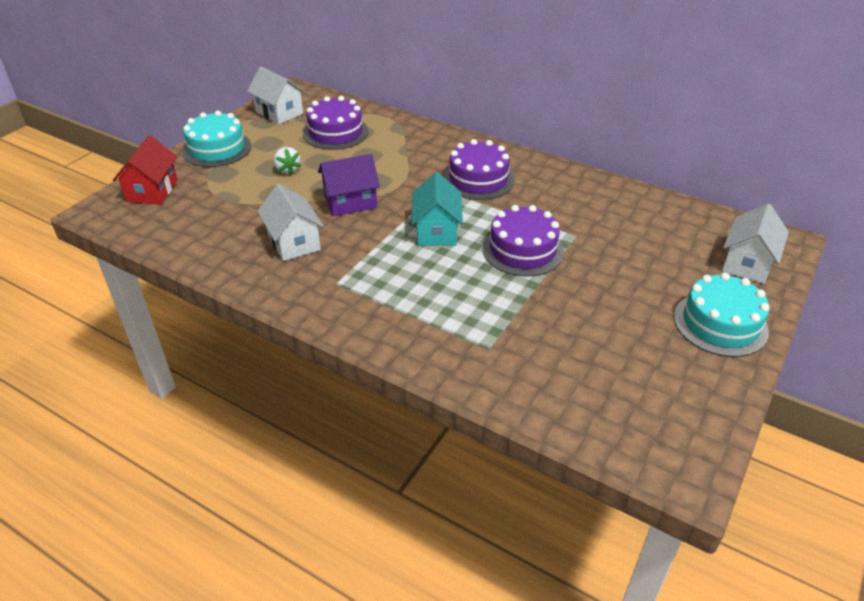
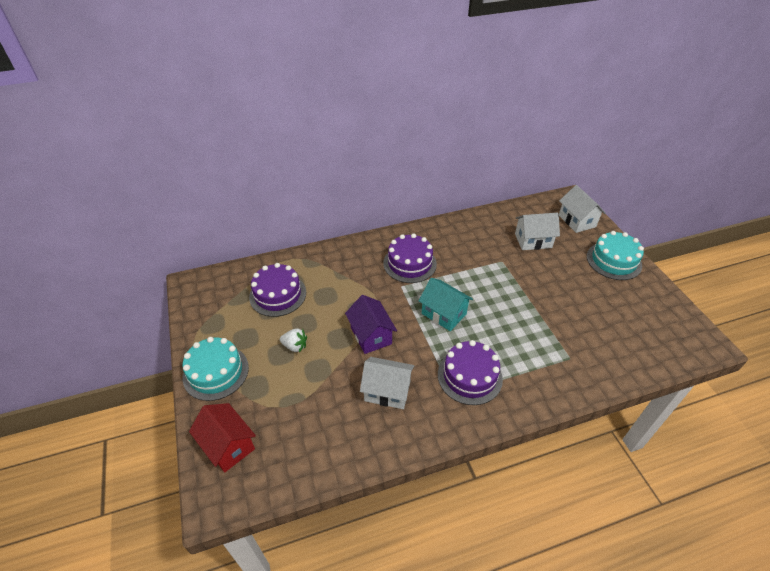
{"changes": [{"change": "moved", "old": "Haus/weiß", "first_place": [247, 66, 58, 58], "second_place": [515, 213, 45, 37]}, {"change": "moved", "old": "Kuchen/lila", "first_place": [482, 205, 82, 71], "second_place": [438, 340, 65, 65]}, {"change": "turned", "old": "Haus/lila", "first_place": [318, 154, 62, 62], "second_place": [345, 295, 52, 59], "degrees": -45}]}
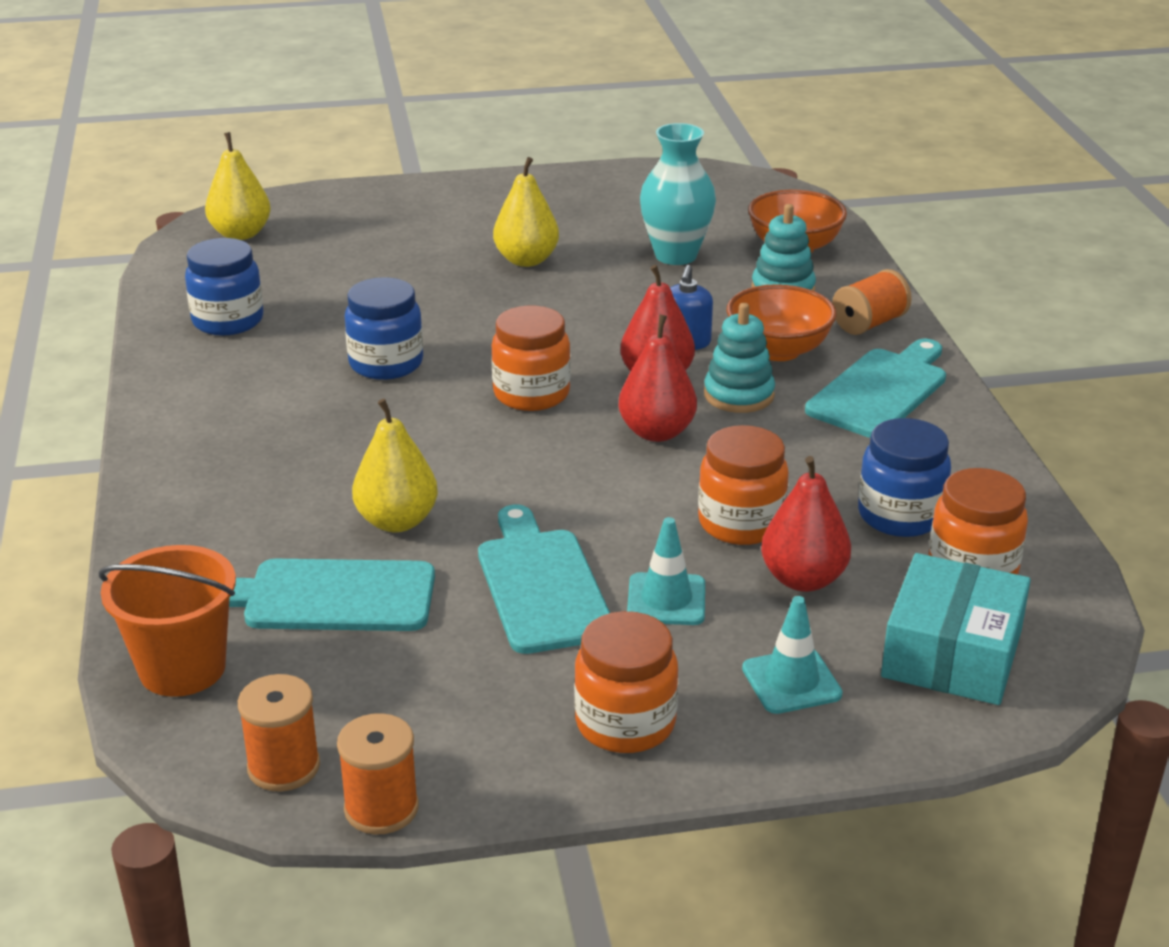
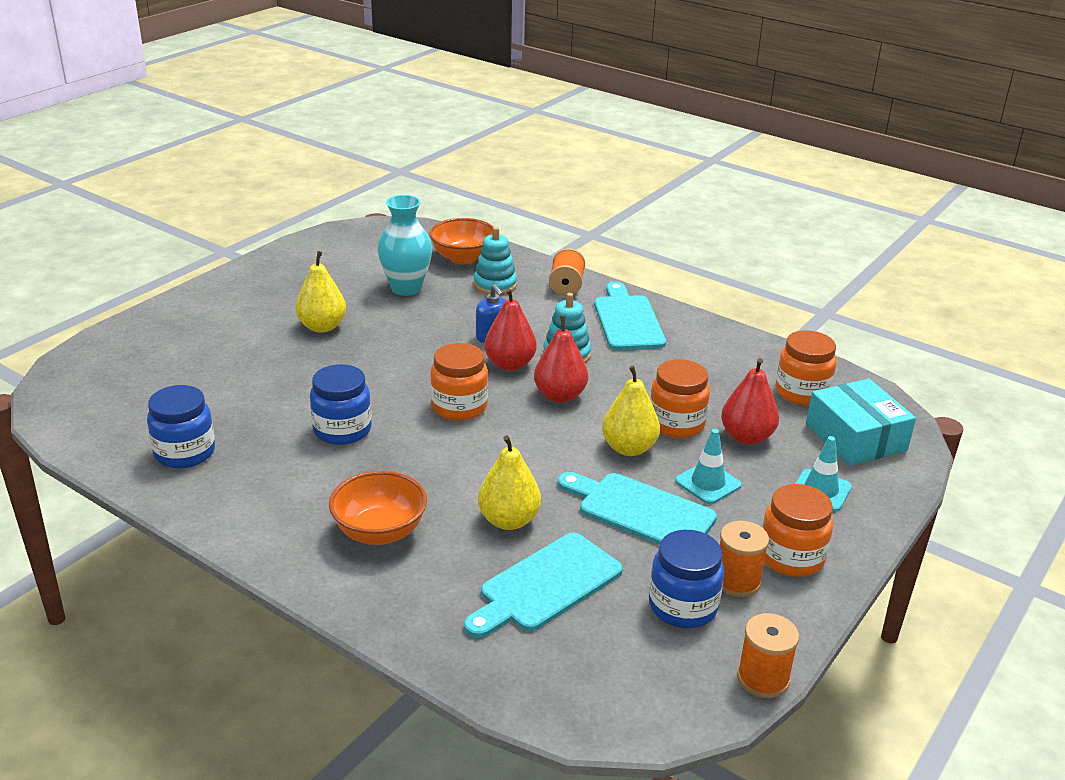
{"changes": [{"change": "removed", "old": "Eimer/orange", "first_place": [99, 545, 137, 152]}, {"change": "moved", "old": "Birne/gelb", "first_place": [205, 132, 66, 108], "second_place": [602, 366, 58, 90]}, {"change": "moved", "old": "Garnrolle/orange", "first_place": [238, 674, 82, 118], "second_place": [720, 521, 49, 76]}, {"change": "moved", "old": "Schüssel/orange", "first_place": [727, 284, 110, 77], "second_place": [329, 471, 98, 74]}, {"change": "moved", "old": "Einmachglas/blau", "first_place": [858, 418, 93, 119], "second_place": [649, 530, 75, 98]}]}
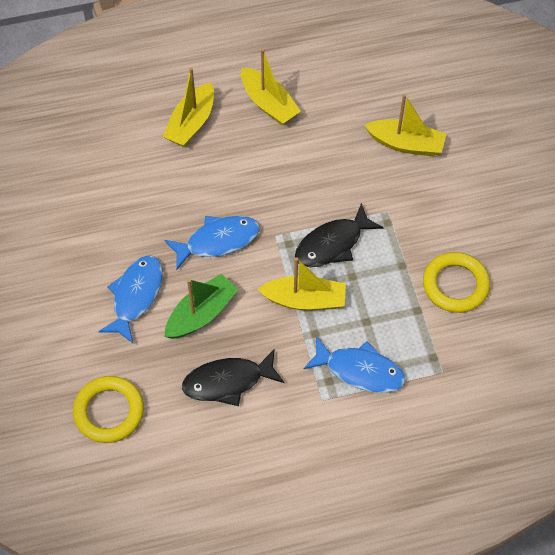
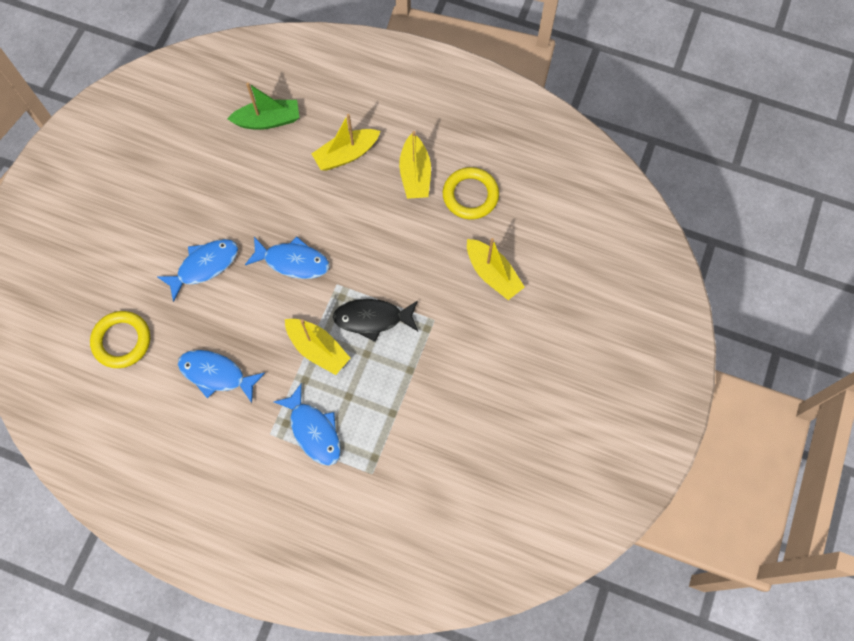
{"changes": [{"change": "moved", "old": "Boot/grün", "first_place": [165, 274, 74, 65], "second_place": [227, 83, 72, 47]}, {"change": "moved", "old": "Ring/gelb", "first_place": [423, 252, 67, 61], "second_place": [443, 167, 56, 53]}, {"change": "recoloured", "old": "Fisch/schwarz", "new": "Fisch/blau", "first_place": [182, 349, 103, 57], "second_place": [178, 350, 87, 53]}]}
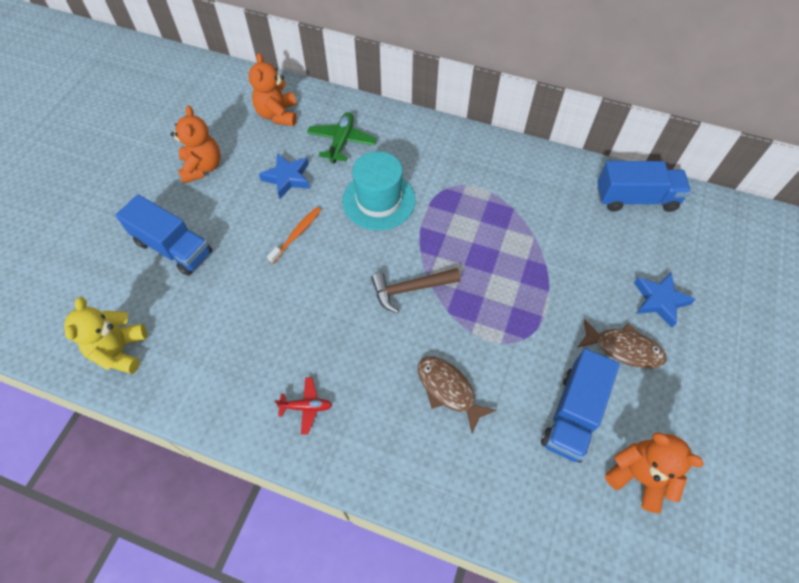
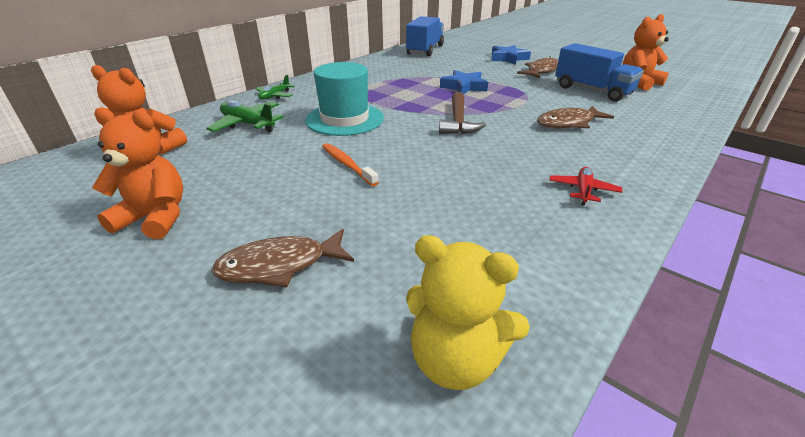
{"changes": [{"change": "added", "new": "Flugzeug/grün", "second_place": [255, 75, 40, 25]}, {"change": "moved", "old": "Stern/blau", "first_place": [259, 153, 51, 46], "second_place": [440, 70, 48, 24]}, {"change": "replaced", "old": "Lastwagen/blau", "new": "Fisch/braun", "first_place": [115, 194, 97, 82], "second_place": [211, 229, 143, 58]}]}
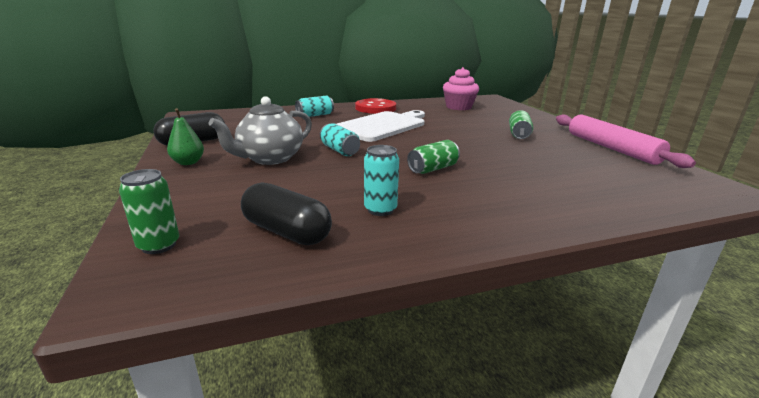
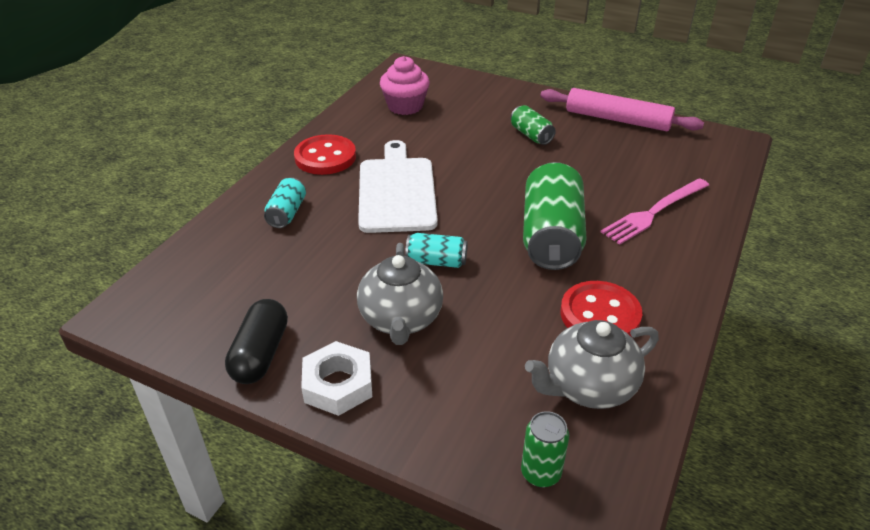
{"changes": [{"change": "added", "new": "Gabel/rosa", "second_place": [601, 178, 108, 67]}, {"change": "replaced", "old": "Birne/grün", "new": "Sechskantmutter/weiß", "first_place": [167, 108, 37, 57], "second_place": [301, 341, 71, 75]}, {"change": "replaced", "old": "Kapsel/schwarz", "new": "Teekanne/grau", "first_place": [241, 182, 91, 63], "second_place": [525, 320, 134, 89]}, {"change": "replaced", "old": "Dose/türkis", "new": "Knopf/rot", "first_place": [364, 145, 35, 71], "second_place": [560, 281, 82, 56]}, {"change": "resized", "old": "Dose/grün", "first_place": [407, 140, 53, 34], "second_place": [523, 162, 64, 108], "factor": 1.99}]}
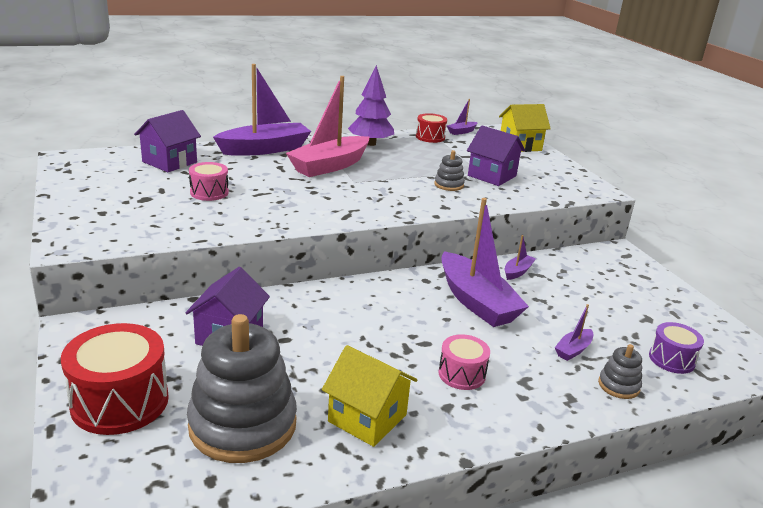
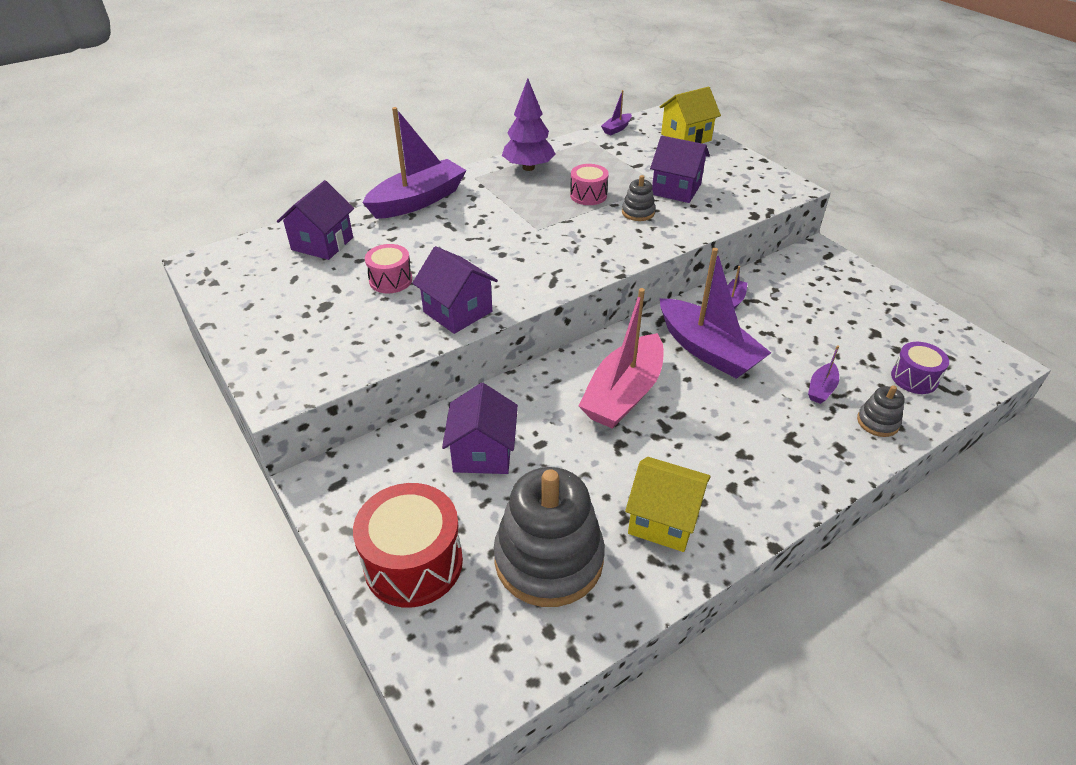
{"changes": [{"change": "removed", "old": "Trommel/rot", "first_place": [416, 113, 31, 30]}, {"change": "added", "new": "Haus/lila", "second_place": [412, 246, 86, 88]}, {"change": "moved", "old": "Boot/rosa", "first_place": [286, 76, 83, 101], "second_place": [578, 288, 86, 141]}, {"change": "moved", "old": "Trommel/rosa", "first_place": [438, 334, 52, 56], "second_place": [570, 164, 39, 41]}]}
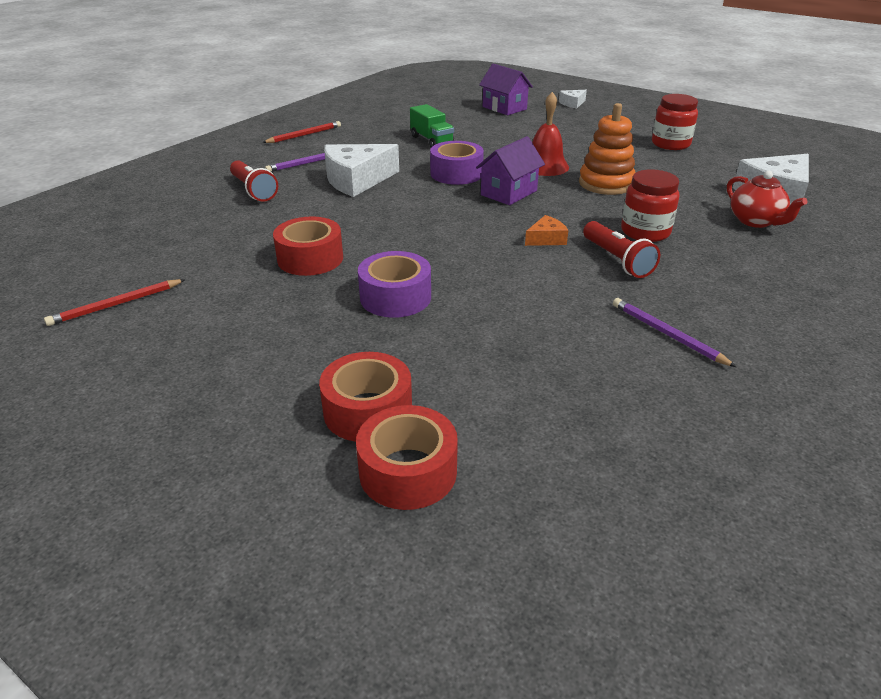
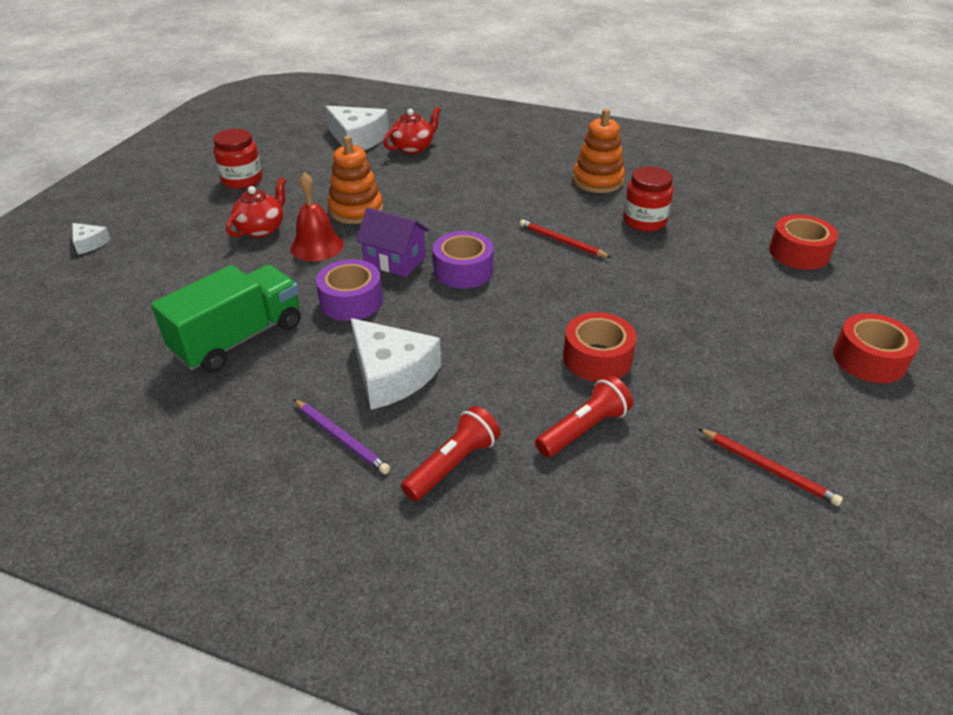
{"changes": [{"change": "removed", "old": "Haus/lila", "first_place": [479, 64, 54, 51]}, {"change": "removed", "old": "Käse/orange", "first_place": [525, 215, 44, 31]}, {"change": "added", "new": "Teekanne/rot", "second_place": [226, 177, 60, 61]}, {"change": "moved", "old": "Bleistift/rot", "first_place": [262, 121, 79, 22], "second_place": [520, 220, 92, 38]}, {"change": "moved", "old": "Klebeband/rot", "first_place": [319, 352, 93, 90], "second_place": [833, 313, 86, 70]}, {"change": "moved", "old": "Klebeband/lila", "first_place": [358, 251, 73, 67], "second_place": [433, 231, 61, 58]}, {"change": "moved", "old": "Taschenlampe/rot", "first_place": [583, 221, 77, 57], "second_place": [535, 376, 98, 81]}, {"change": "moved", "old": "Einmachglas/rot", "first_place": [621, 169, 58, 73], "second_place": [623, 166, 50, 66]}, {"change": "replaced", "old": "Bleistift/lila", "new": "Stapelspielzeug/orange", "first_place": [613, 298, 123, 69], "second_place": [573, 109, 52, 84]}, {"change": "resized", "old": "Lastwagen/grün", "first_place": [410, 104, 44, 43], "second_place": [151, 265, 150, 107], "factor": 1.72}]}
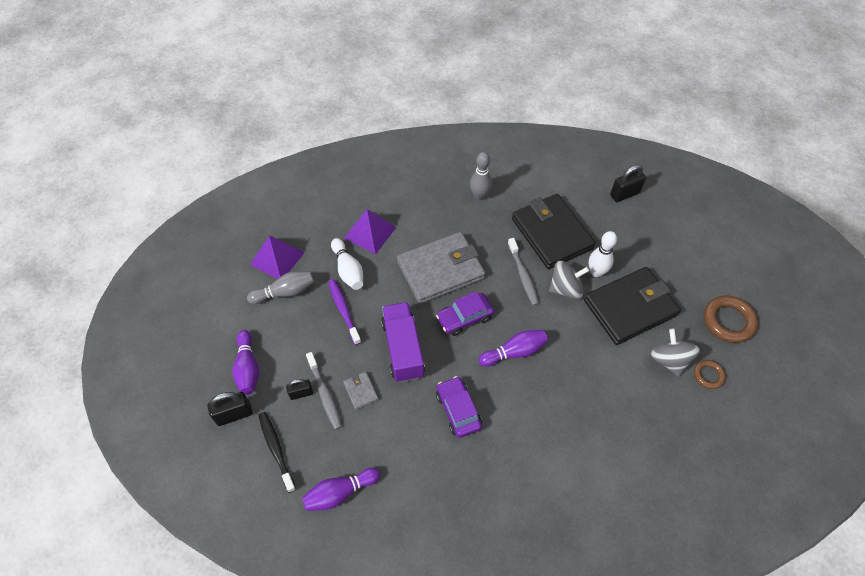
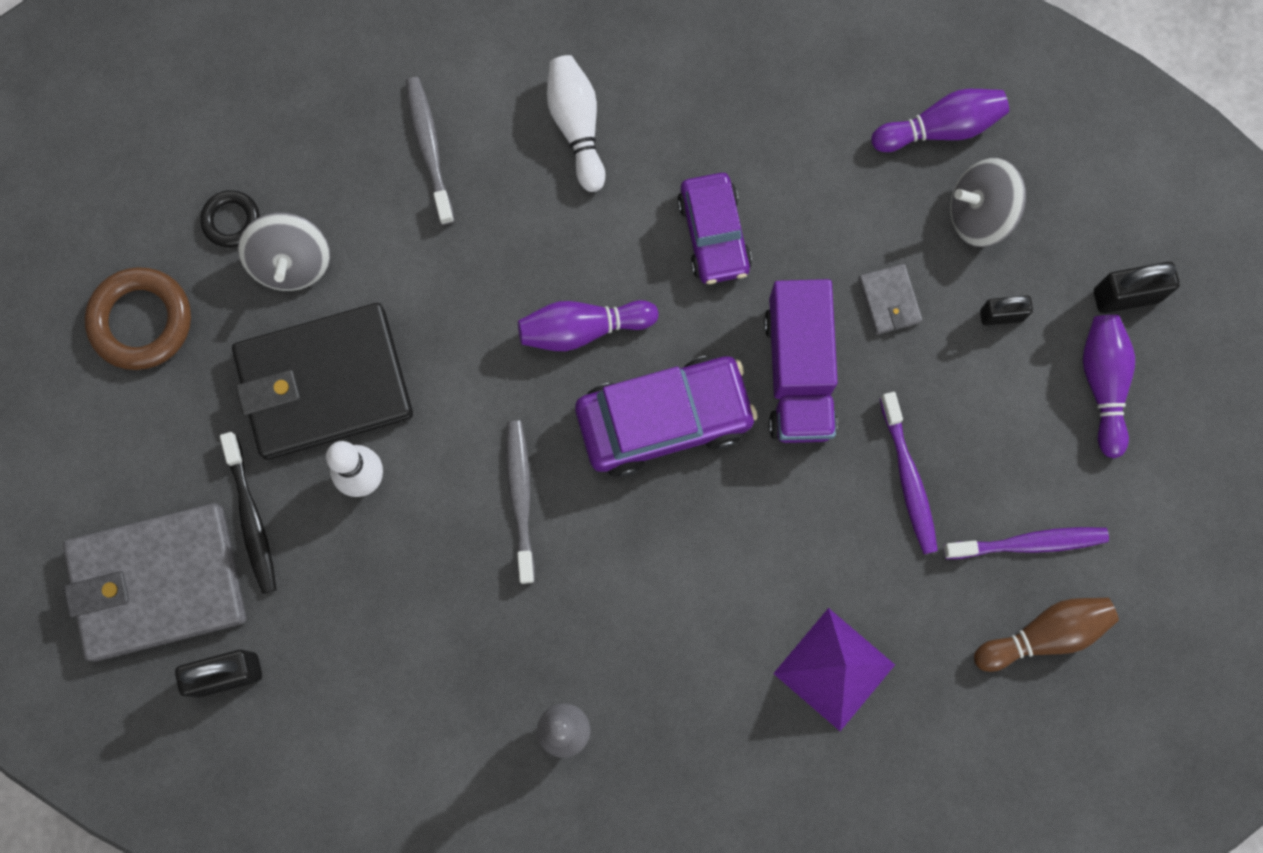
{"changes": [{"change": "removed", "old": "Geldbörse/schwarz", "first_place": [512, 194, 84, 75]}, {"change": "moved", "old": "Zahnbürste/schwarz", "first_place": [258, 412, 38, 81], "second_place": [220, 432, 57, 162]}, {"change": "moved", "old": "Zahnbürste/grau", "first_place": [306, 352, 36, 78], "second_place": [406, 77, 48, 148]}, {"change": "moved", "old": "Bowlingkegel/weiß", "first_place": [331, 238, 32, 52], "second_place": [547, 55, 58, 137]}, {"change": "moved", "old": "Geldbörse/grau", "first_place": [397, 232, 89, 72], "second_place": [63, 503, 183, 159]}, {"change": "moved", "old": "Kreisel/grau", "first_place": [549, 261, 41, 38], "second_place": [950, 158, 76, 89]}, {"change": "replaced", "old": "Bowlingkegel/grau", "new": "Zahnbürste/lila", "first_place": [247, 271, 67, 33], "second_place": [944, 527, 165, 32]}, {"change": "replaced", "old": "Pyramide/lila", "new": "Bowlingkegel/braun", "first_place": [250, 236, 54, 43], "second_place": [974, 598, 145, 74]}, {"change": "recoloured", "old": "Ring/braun", "new": "Ring/schwarz", "first_place": [694, 360, 32, 29], "second_place": [200, 190, 60, 58]}, {"change": "resized", "old": "Auto/lila", "first_place": [436, 291, 58, 45], "second_place": [575, 356, 183, 121], "factor": 1.51}]}
